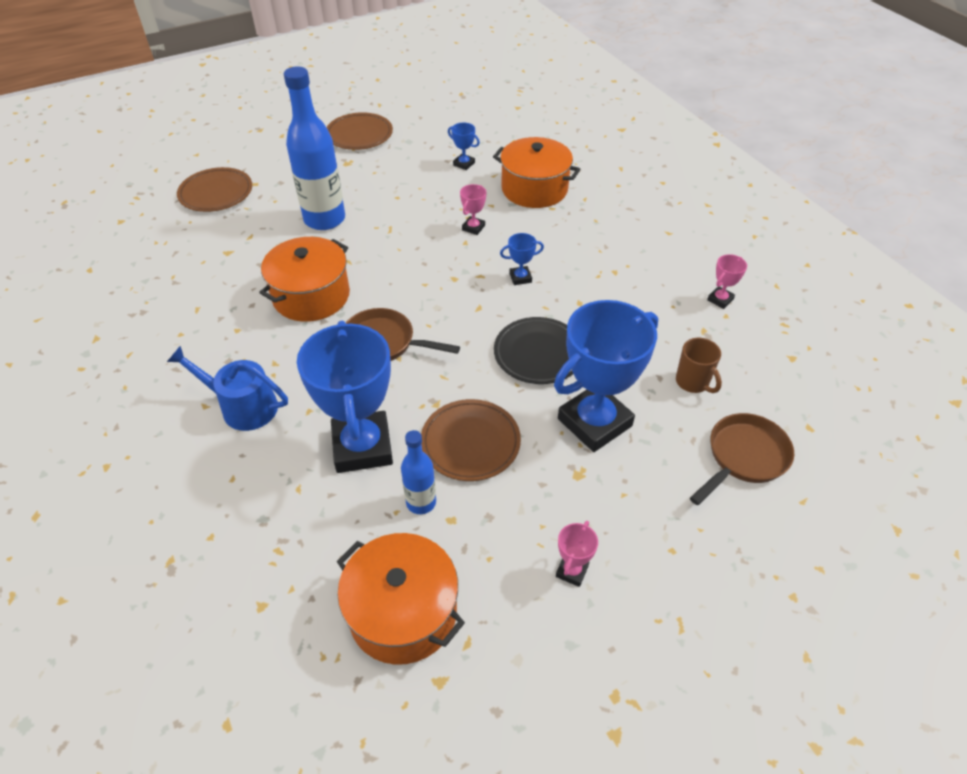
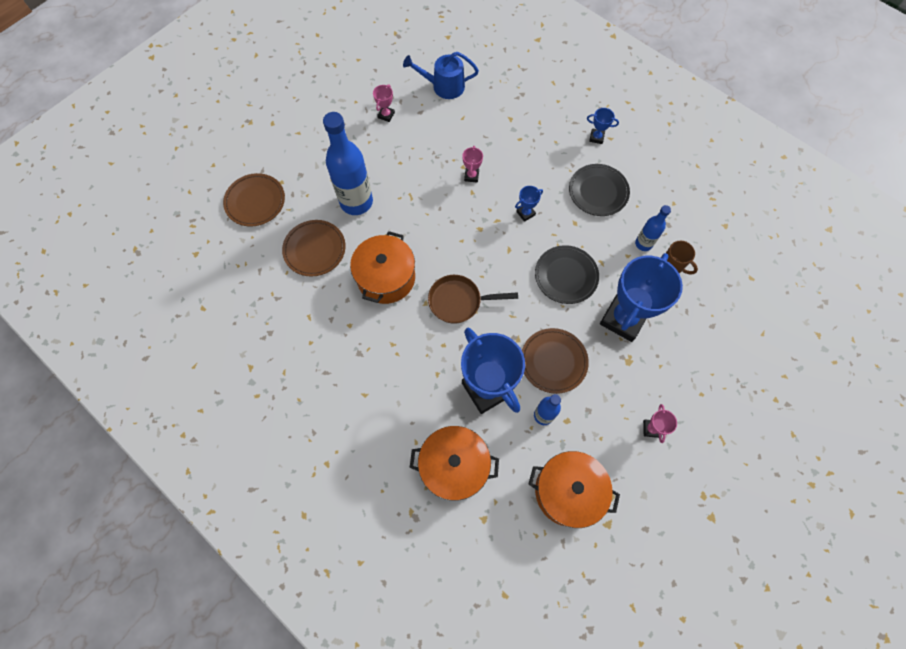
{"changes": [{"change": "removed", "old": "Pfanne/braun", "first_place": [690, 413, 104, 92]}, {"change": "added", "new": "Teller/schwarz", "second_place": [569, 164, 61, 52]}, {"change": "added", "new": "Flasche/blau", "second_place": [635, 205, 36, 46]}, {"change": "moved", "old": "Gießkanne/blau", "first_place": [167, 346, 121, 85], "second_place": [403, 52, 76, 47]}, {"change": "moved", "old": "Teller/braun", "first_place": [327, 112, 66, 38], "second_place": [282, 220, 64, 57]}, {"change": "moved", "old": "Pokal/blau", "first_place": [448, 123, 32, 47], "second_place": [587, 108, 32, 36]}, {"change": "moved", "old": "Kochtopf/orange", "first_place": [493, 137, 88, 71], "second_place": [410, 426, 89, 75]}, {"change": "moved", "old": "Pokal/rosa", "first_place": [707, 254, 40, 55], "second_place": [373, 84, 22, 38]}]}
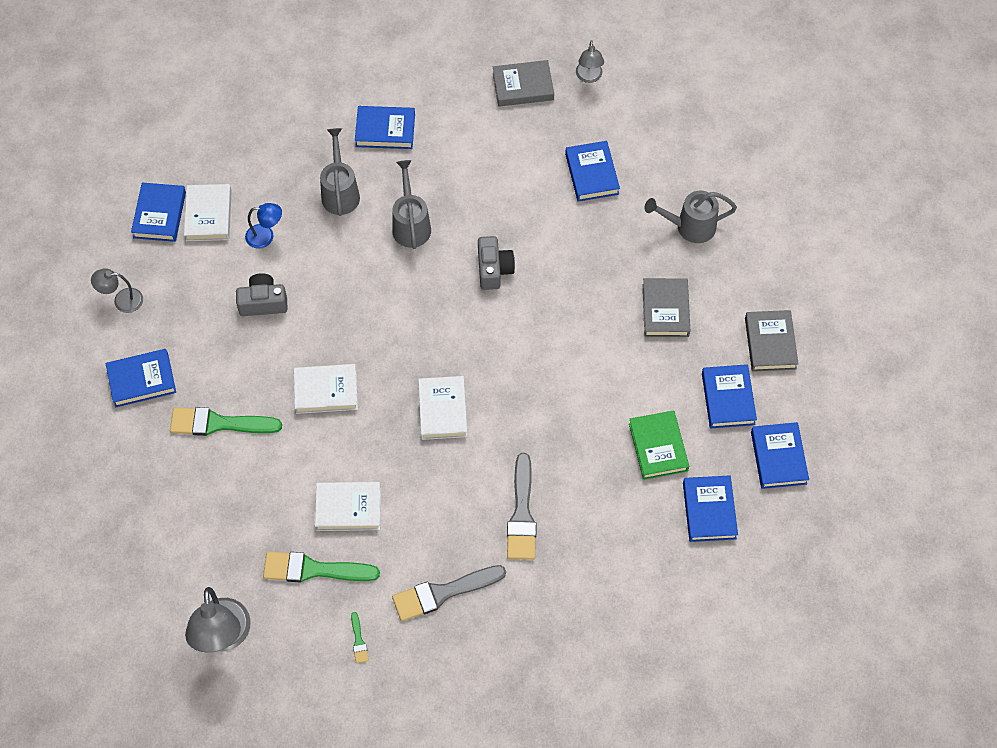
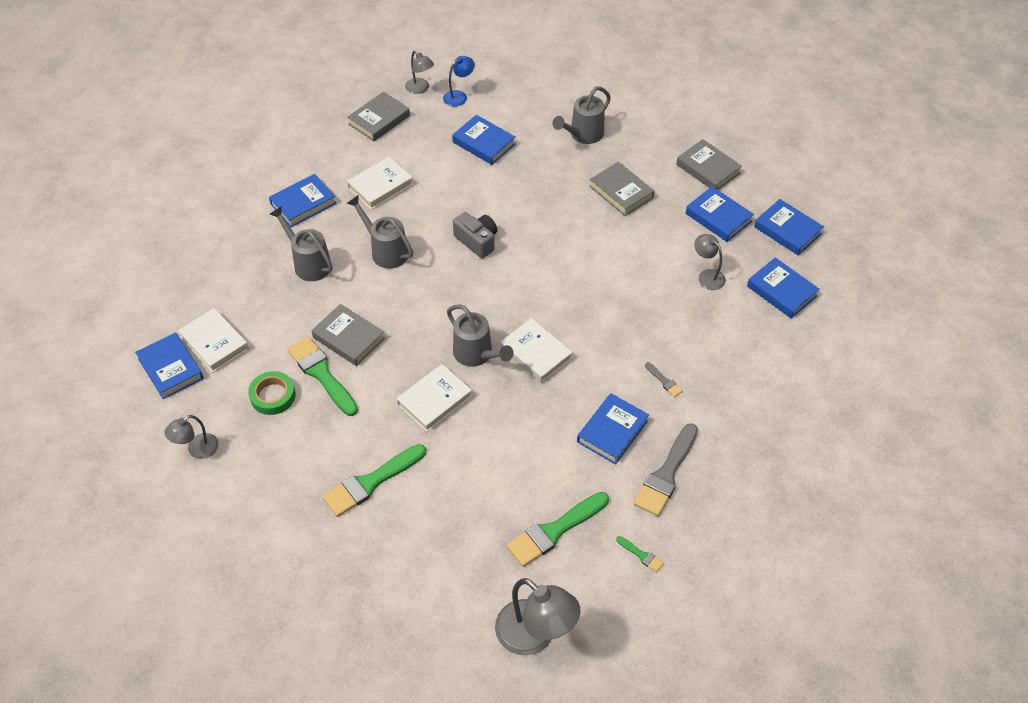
{"changes": [{"change": "added", "new": "Klebeband/grün", "second_place": [248, 371, 48, 44]}, {"change": "added", "new": "Buch/grau", "second_place": [312, 304, 73, 62]}, {"change": "added", "new": "Gießkanne/grau", "second_place": [447, 304, 66, 63]}, {"change": "moved", "old": "Buch/blau", "first_place": [106, 349, 70, 58], "second_place": [577, 393, 72, 72]}, {"change": "moved", "old": "Lampe/blau", "first_place": [245, 203, 37, 46], "second_place": [443, 56, 32, 51]}, {"change": "moved", "old": "Buch/weiß", "first_place": [315, 482, 66, 49], "second_place": [347, 157, 66, 53]}, {"change": "replaced", "old": "Kamera/grau", "new": "Pinsel/grün", "first_place": [236, 273, 52, 43], "second_place": [287, 336, 71, 80]}, {"change": "replaced", "old": "Buch/grün", "new": "Lampe/grau", "first_place": [629, 410, 60, 70], "second_place": [694, 234, 32, 56]}, {"change": "resized", "old": "Pinsel/grau", "first_place": [507, 453, 30, 107], "second_place": [645, 362, 38, 35], "factor": 0.45}]}
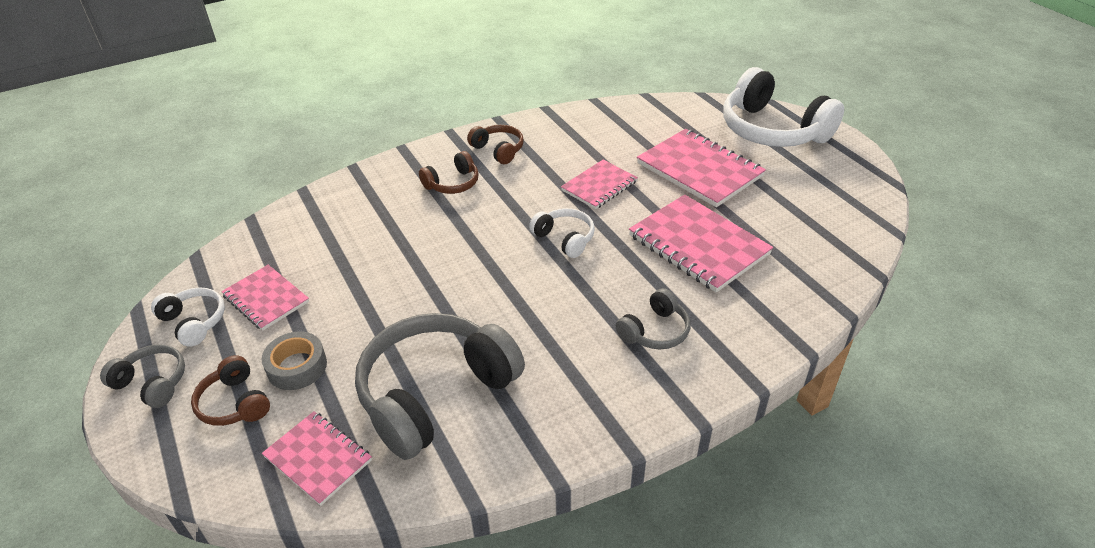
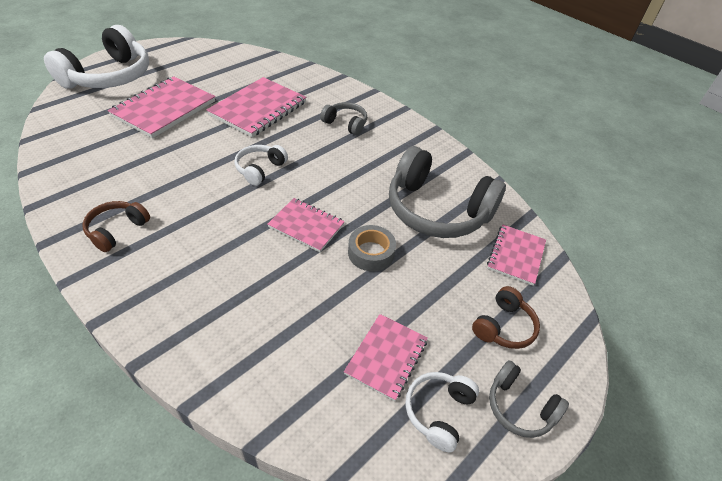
{"changes": [{"change": "removed", "old": "Kopfhörer/braun", "first_place": [419, 151, 60, 43]}, {"change": "moved", "old": "Klebeband/grau", "first_place": [261, 332, 66, 58], "second_place": [348, 225, 48, 46]}, {"change": "moved", "old": "Notizbuch/rosa", "first_place": [561, 160, 77, 49], "second_place": [267, 198, 78, 54]}, {"change": "turned", "old": "Kopfhörer/grau", "first_place": [100, 345, 85, 63], "second_place": [489, 361, 80, 77], "degrees": -60}]}
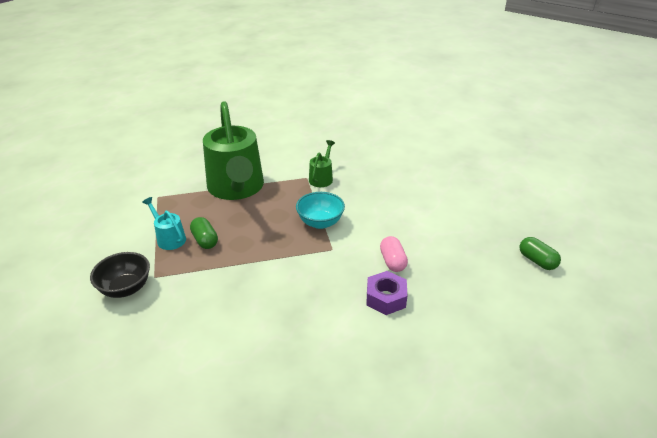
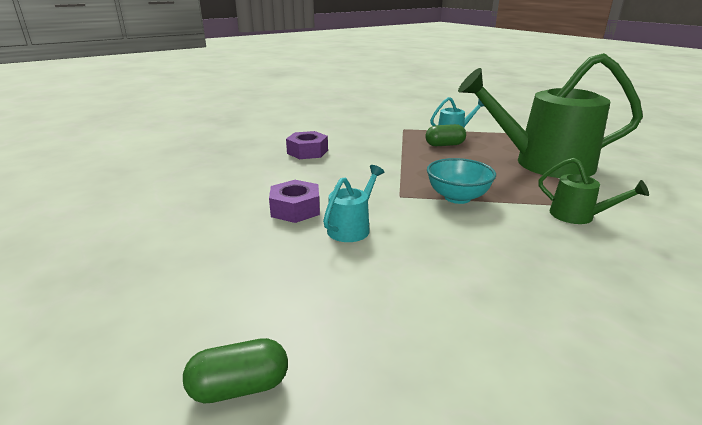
{"changes": [{"change": "removed", "old": "Schüssel/schwarz", "first_place": [90, 252, 60, 46]}, {"change": "added", "new": "Sechskantmutter/lila", "second_place": [286, 131, 42, 28]}, {"change": "replaced", "old": "Kapsel/rosa", "new": "Gießkanne/türkis", "first_place": [380, 236, 28, 36], "second_place": [323, 165, 61, 77]}]}
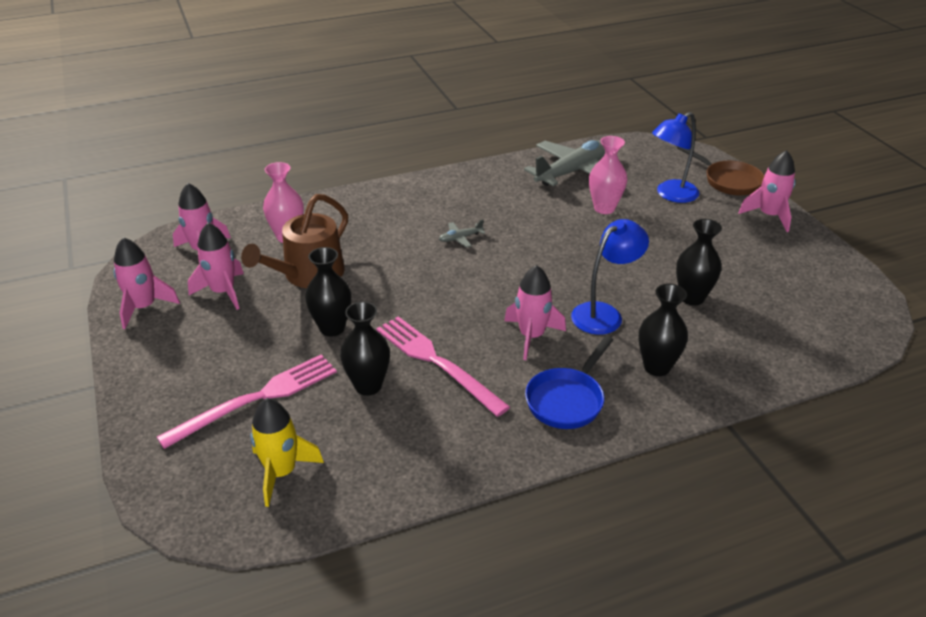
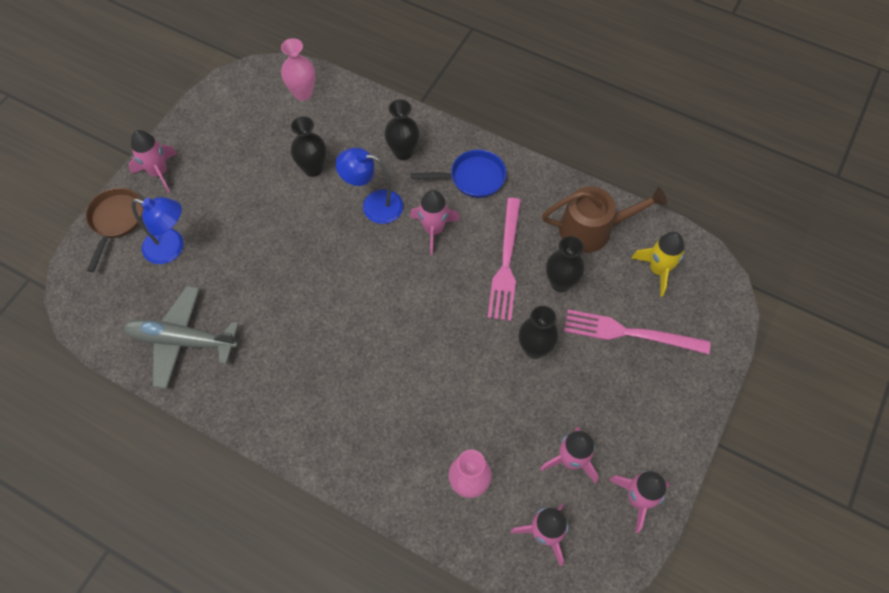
{"changes": [{"change": "removed", "old": "Flugzeug/grau", "first_place": [439, 220, 46, 28]}, {"change": "moved", "old": "Gießkanne/braun", "first_place": [241, 194, 107, 94], "second_place": [542, 187, 125, 66]}, {"change": "moved", "old": "Vase/rosa", "first_place": [589, 136, 38, 78], "second_place": [281, 38, 34, 63]}]}
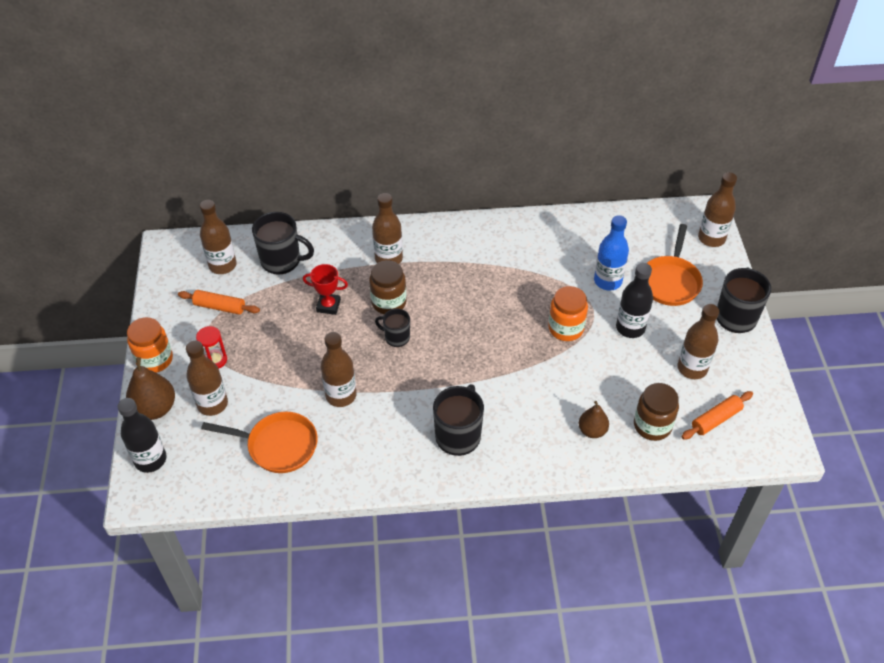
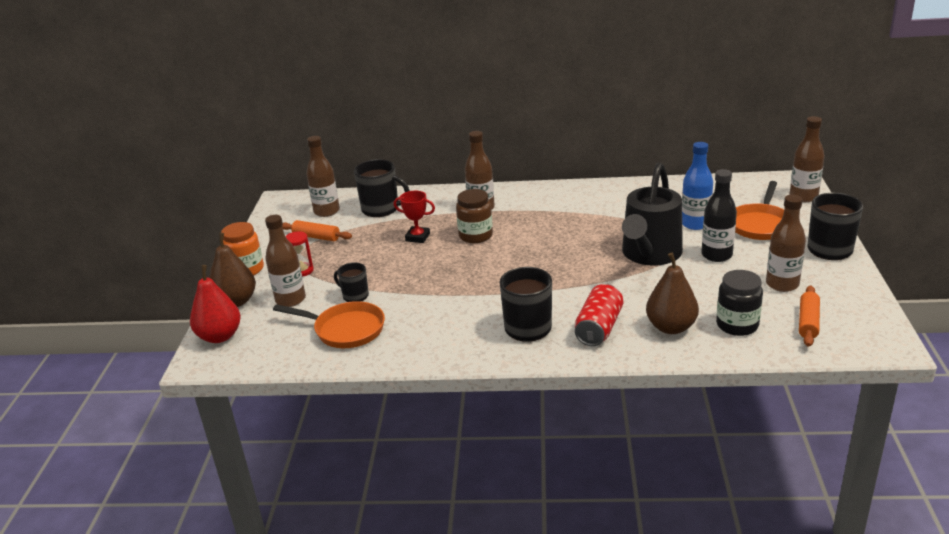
{"changes": [{"change": "removed", "old": "Flasche/braun", "first_place": [321, 332, 35, 75]}, {"change": "added", "new": "Dose/rot", "second_place": [575, 284, 48, 62]}, {"change": "moved", "old": "Tasse/schwarz", "first_place": [375, 309, 35, 38], "second_place": [334, 262, 35, 40]}, {"change": "replaced", "old": "Flasche/schwarz", "new": "Birne/rot", "first_place": [118, 398, 49, 75], "second_place": [190, 265, 51, 78]}, {"change": "replaced", "old": "Einmachglas/orange", "new": "Gießkanne/schwarz", "first_place": [548, 286, 40, 55], "second_place": [622, 162, 61, 104]}, {"change": "recoloured", "old": "Einmachglas/braun", "new": "Einmachglas/schwarz", "first_place": [634, 383, 45, 58], "second_place": [716, 270, 47, 66]}, {"change": "turned", "old": "Nudelholz/orange", "first_place": [681, 391, 72, 49], "second_place": [799, 286, 21, 61], "degrees": -45}, {"change": "resized", "old": "Birne/braun", "first_place": [579, 401, 30, 37], "second_place": [646, 253, 53, 81], "factor": 1.59}]}
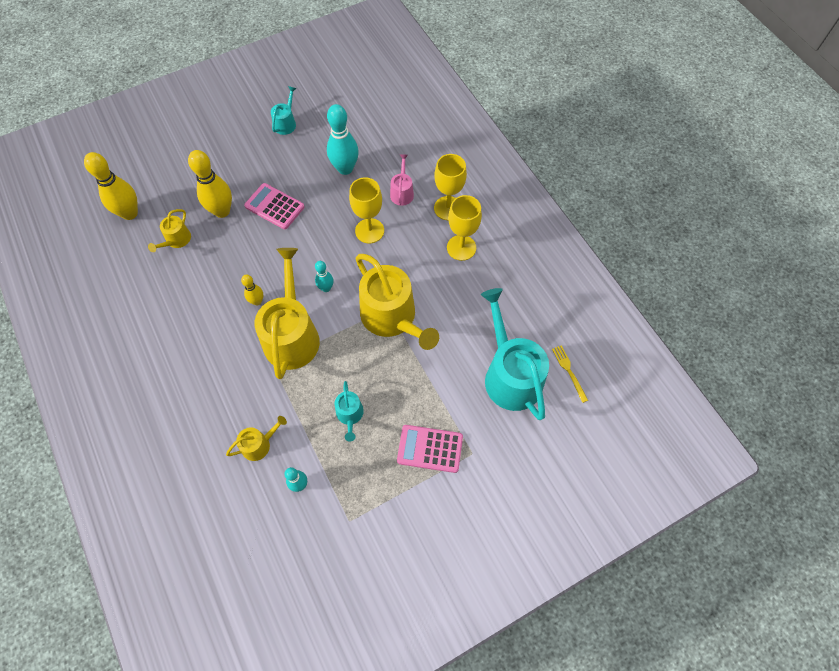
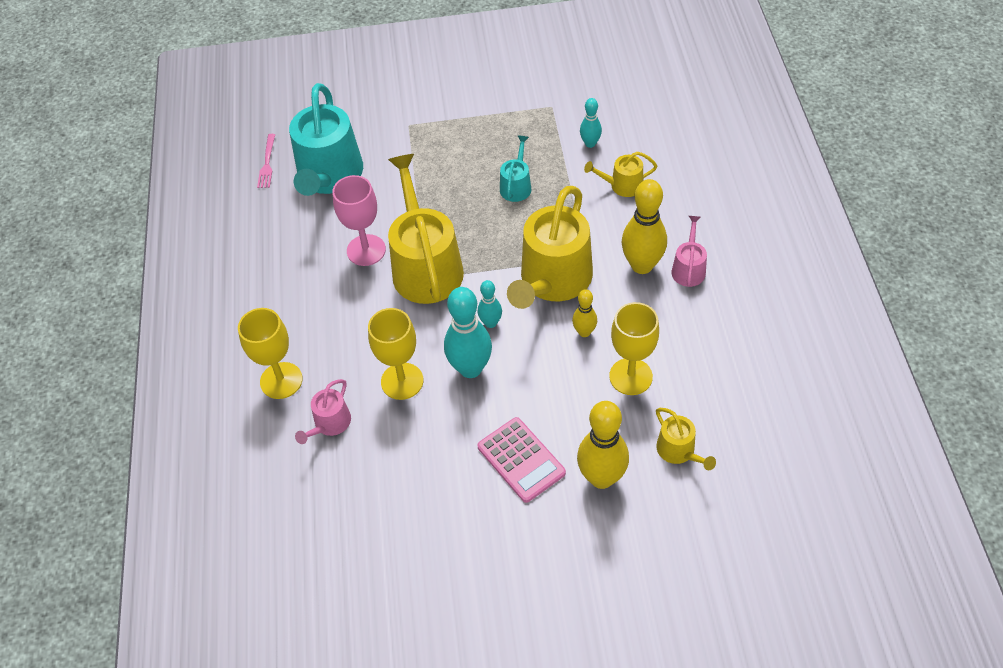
{"changes": [{"change": "removed", "old": "Gießkanne/türkis", "first_place": [271, 86, 26, 49]}, {"change": "removed", "old": "Taschenrechner/rosa", "first_place": [397, 425, 66, 48]}, {"change": "added", "new": "Kelch/rosa", "second_place": [332, 175, 54, 91]}, {"change": "added", "new": "Gießkanne/rosa", "second_place": [671, 216, 36, 71]}, {"change": "moved", "old": "Bowlingkegel/gelb", "first_place": [84, 152, 54, 68], "second_place": [621, 179, 46, 95]}, {"change": "moved", "old": "Bowlingkegel/türkis", "first_place": [327, 104, 32, 71], "second_place": [444, 287, 48, 91]}, {"change": "moved", "old": "Kelch/gelb", "first_place": [447, 195, 35, 66], "second_place": [609, 302, 50, 93]}, {"change": "recoloured", "old": "Gabel/gelb", "new": "Gabel/rosa", "first_place": [552, 345, 36, 58], "second_place": [257, 134, 18, 54]}, {"change": "turned", "old": "Gießkanne/gelb", "first_place": [148, 209, 43, 43], "second_place": [656, 408, 60, 62], "degrees": 105}]}
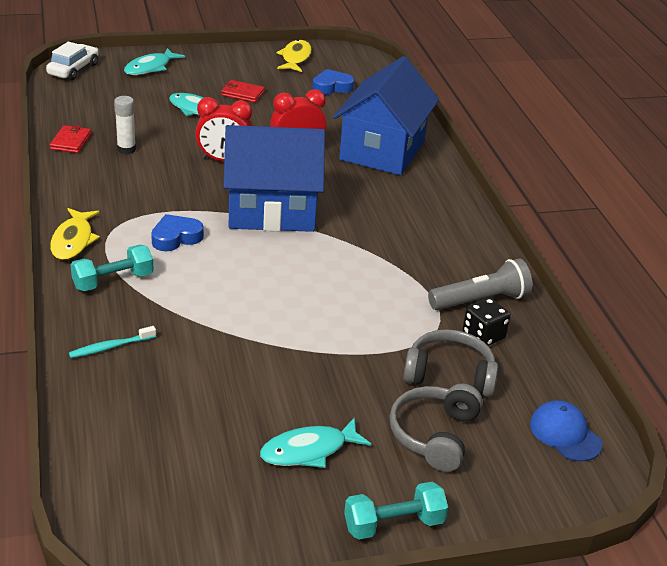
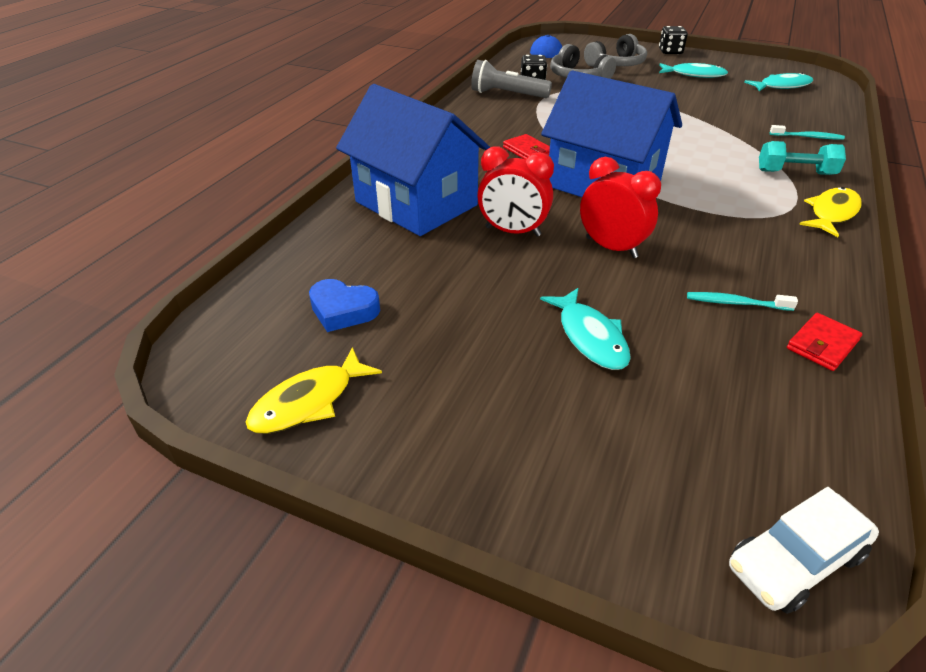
{"changes": [{"change": "removed", "old": "Herz/blau", "first_place": [151, 214, 53, 37]}, {"change": "moved", "old": "Fisch/türkis", "first_place": [124, 48, 61, 27], "second_place": [744, 73, 69, 18]}, {"change": "moved", "old": "Geldbörse/rot", "first_place": [221, 80, 44, 23], "second_place": [503, 134, 47, 25]}, {"change": "replaced", "old": "Klebestift/weiß", "new": "Zahnbürste/türkis", "first_place": [114, 96, 22, 58], "second_place": [687, 292, 111, 19]}, {"change": "replaced", "old": "Hantel/türkis", "new": "Spielwürfel/schwarz", "first_place": [344, 482, 104, 58], "second_place": [659, 26, 29, 28]}, {"change": "turned", "old": "Haus/blau", "first_place": [333, 56, 106, 119], "second_place": [336, 84, 154, 152], "degrees": 75}]}
